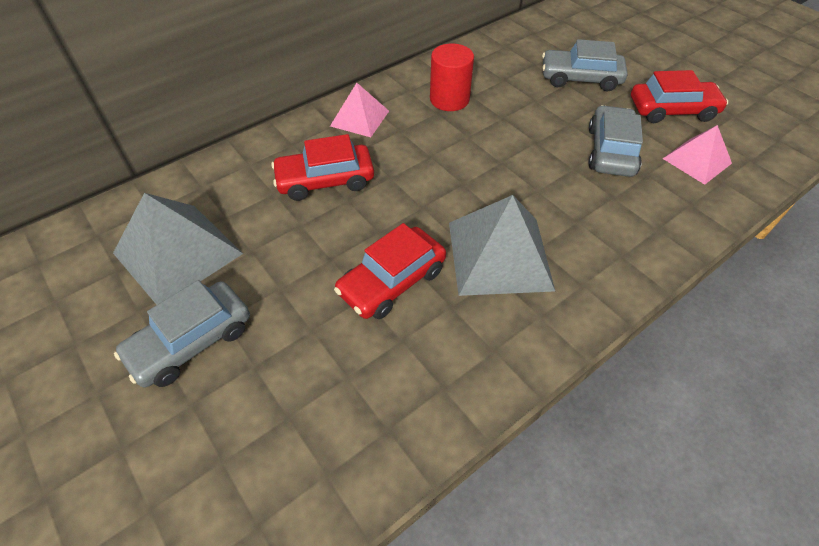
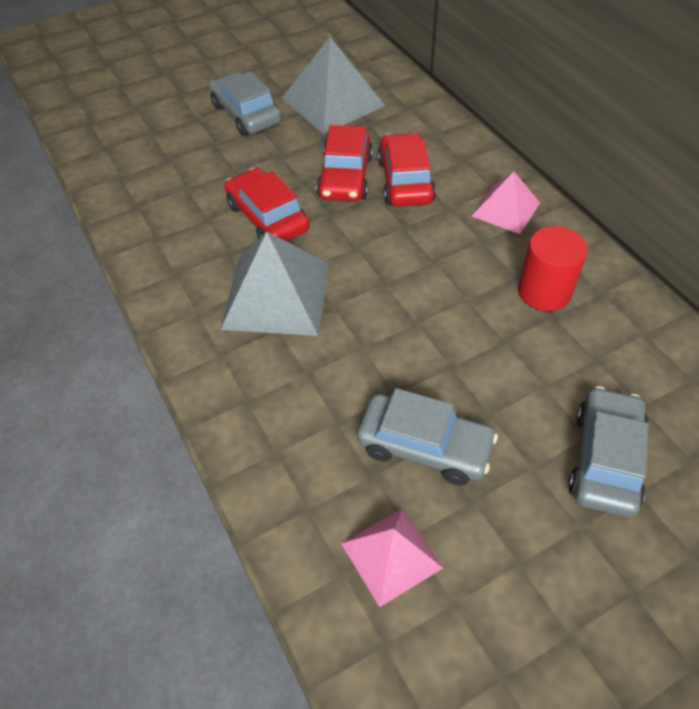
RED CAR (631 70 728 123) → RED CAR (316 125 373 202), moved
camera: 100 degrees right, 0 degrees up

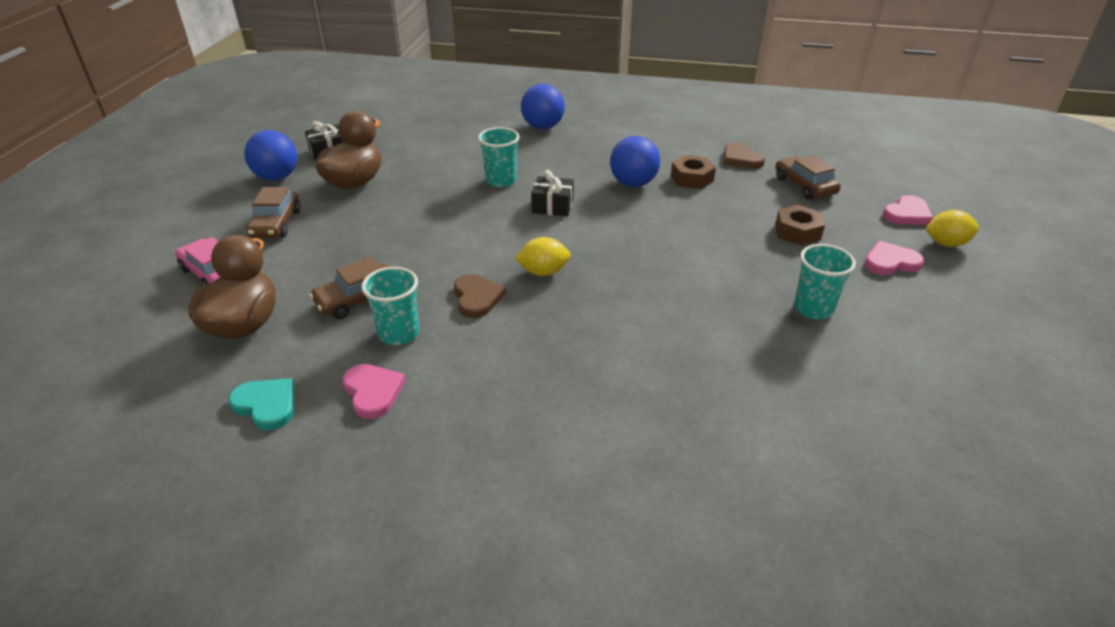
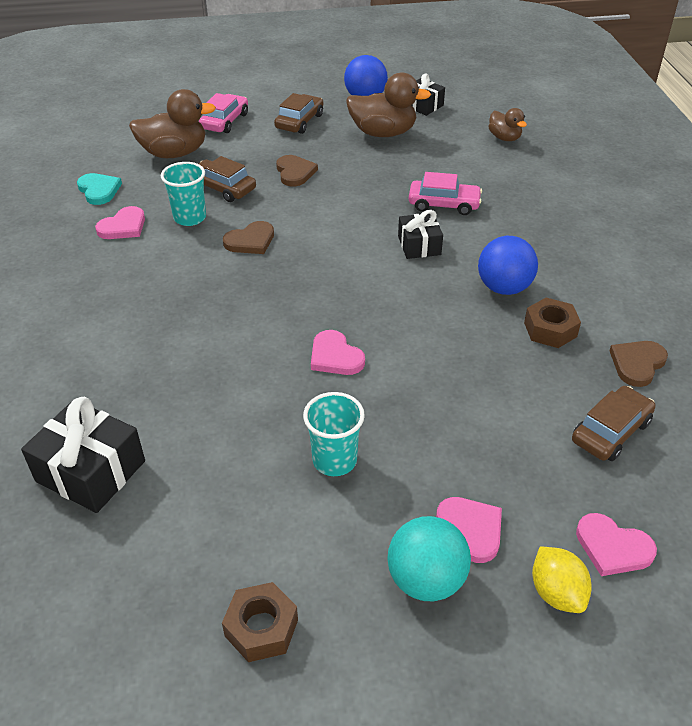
TURQUOISE HEART (228 378 294 430) → TURQUOISE HEART (77 173 122 205), 45 degrees counterclockwise
BROWN CAR (246 187 300 238) → BROWN CAR (274 93 323 134), 135 degrees clockwise
TURQUOISE CUP (478 127 520 187) → PINK CAR (409 172 482 215)
YELLOW LEMON (515 237 571 276) → -
BLUE BALL (521 84 565 129) → -
BROWN NUT (775 205 825 246) → BROWN NUT (222 582 298 662), moved
- → BLACK GIFT (21 397 145 513)
- → BROWN HEART (276 155 318 187)
- → PINK HEART (311 330 365 375)
- → TURQUOISE BALL (387 516 471 601)
- → BROWN DUCK (489 108 527 141)
camera: 70 degrees right, 5 degrees up

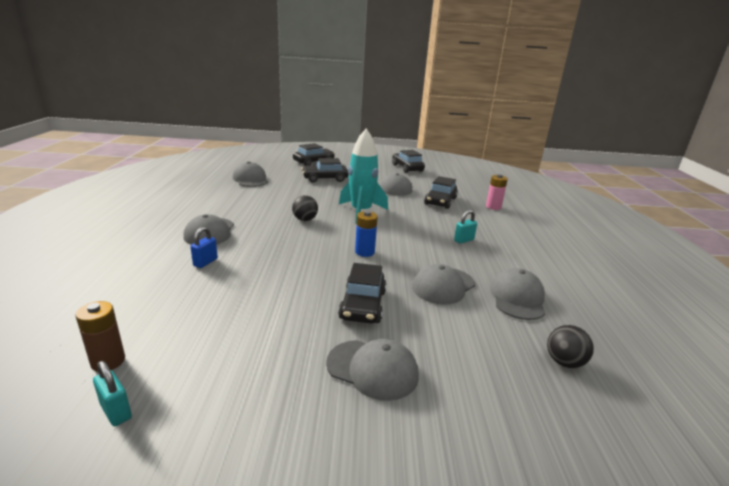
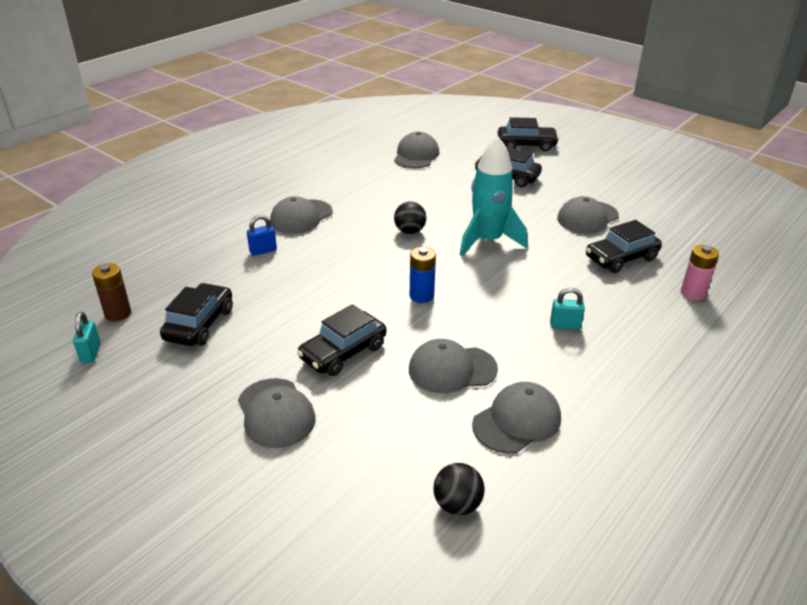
BLACK CAR (392 150 425 173) → BLACK CAR (160 283 233 346), moved
camera: 40 degrees right, 10 degrees up

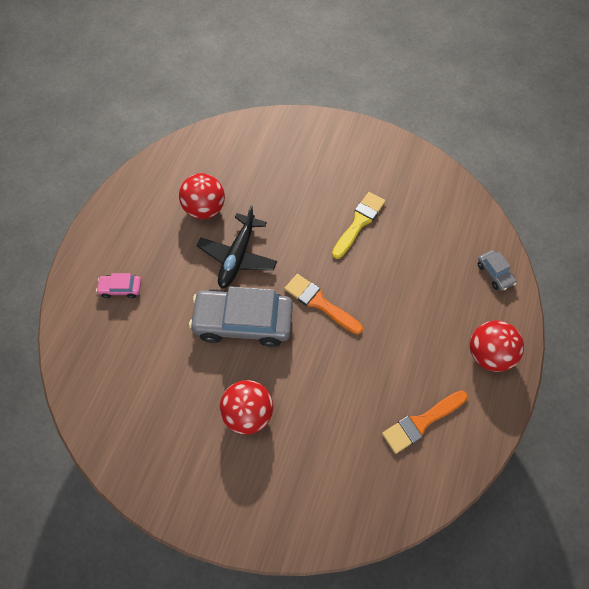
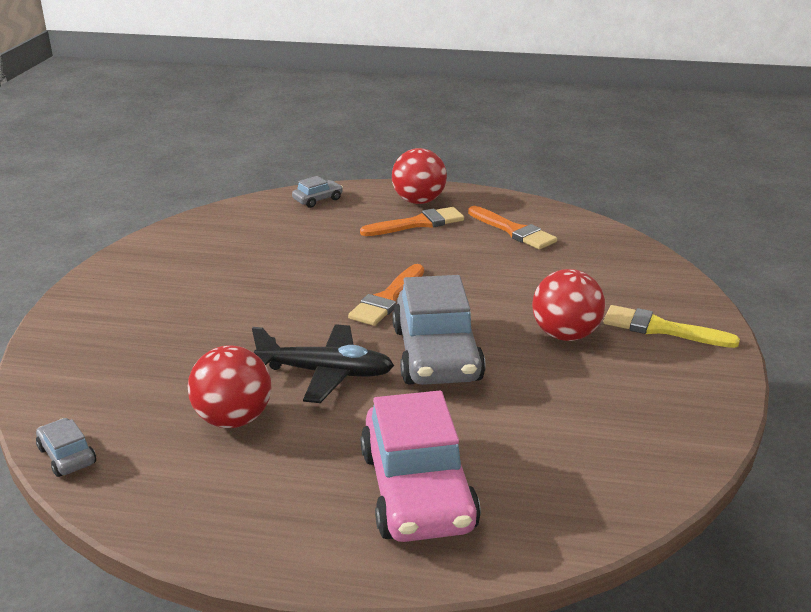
PINK CAR (96 273 141 298) → PINK CAR (360 390 481 542), x2.24
YELLOW BRUSH (332 192 385 259) → YELLOW BRUSH (604 305 740 348), moved
- → GREY CAR (36 418 96 477)
- → ORANGE BRUSH (360 207 464 236)
camera: 100 degrees left, 35 degrees down

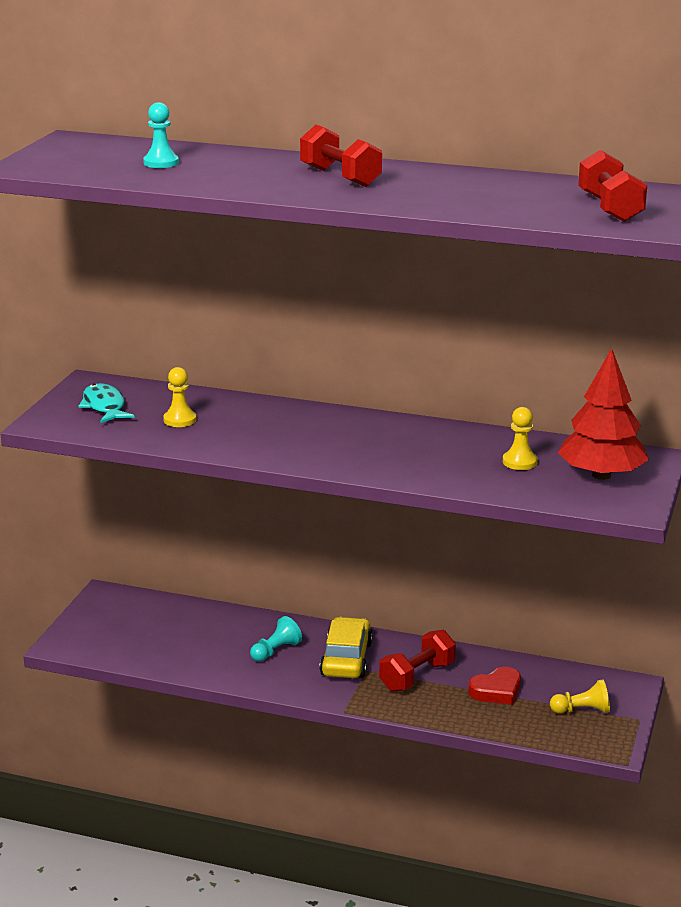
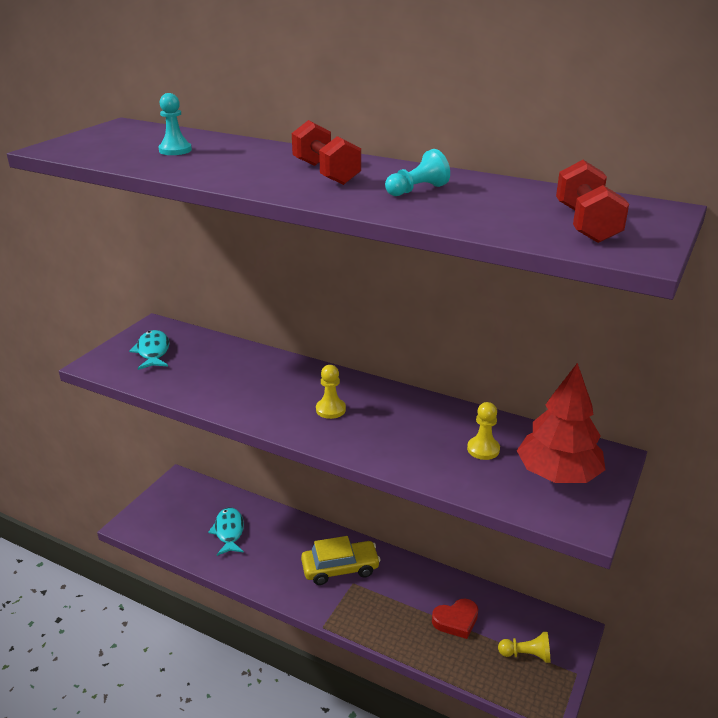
YELLOW PAWN (163 367 197 427) → YELLOW PAWN (316 365 346 419), moved
TURQUOISE PAWN (250 616 302 662) → TURQUOISE PAWN (385 149 450 196), moved
YELLOW CAR (319 617 373 678) → YELLOW CAR (301 536 381 585), 60 degrees clockwise
RED DUMBBELL (379 630 456 692) → -
- → TURQUOISE FISH (208 507 244 556)
camera: 10 degrees right, 5 degrees up

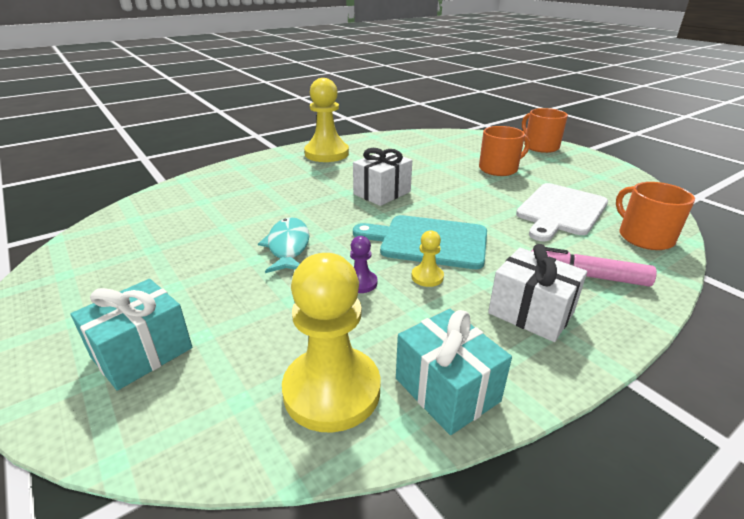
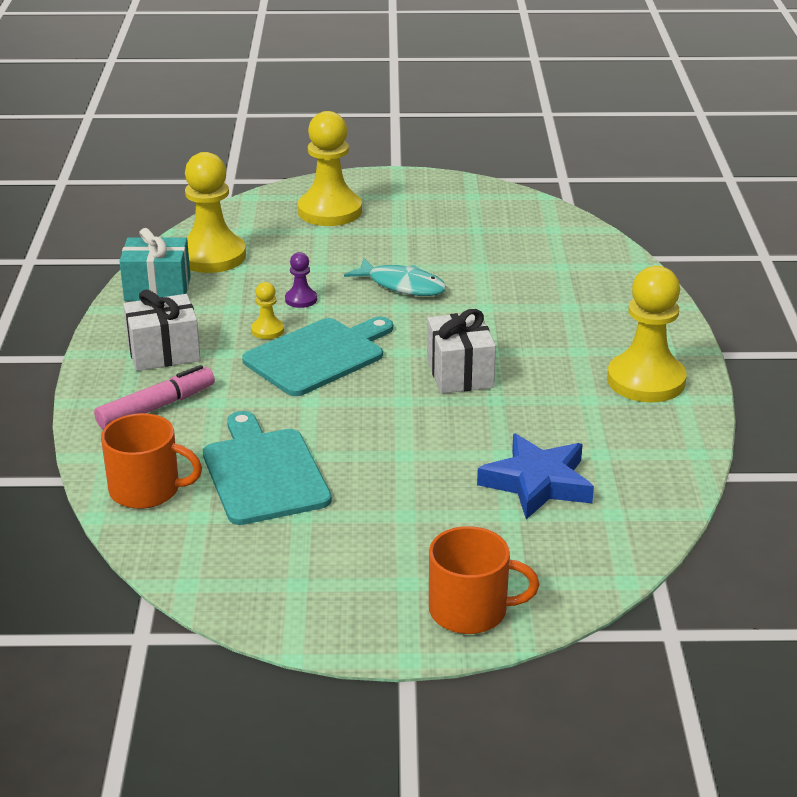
TURQUOISE GIFT (71 279 192 391) → YELLOW PAWN (298 111 362 226)
ORANGE MUG (479 126 530 176) → -
WHITE CUTTING BOARD (516 183 608 241) → TURQUOISE CUTTING BOARD (203 411 331 525)
- → BLUE STAR (477 434 594 519)
camera: 125 degrees right, 0 degrees up

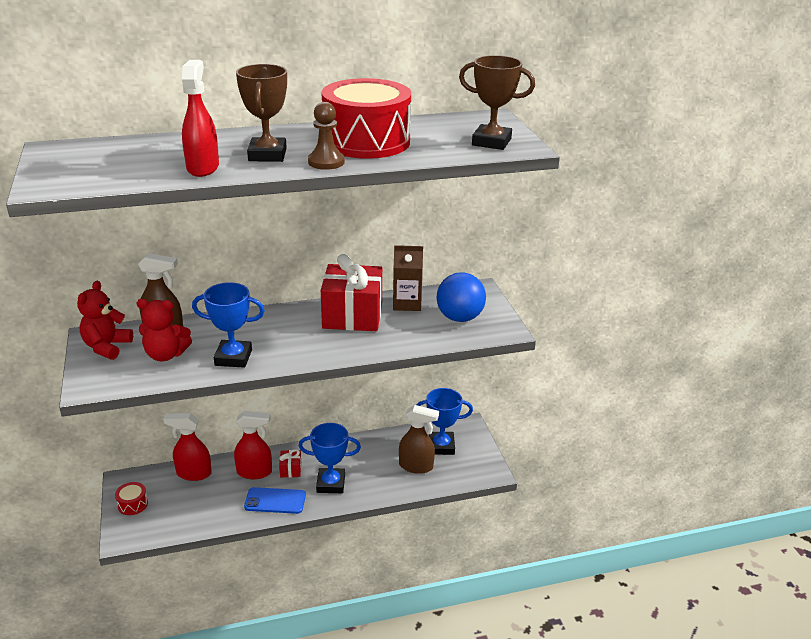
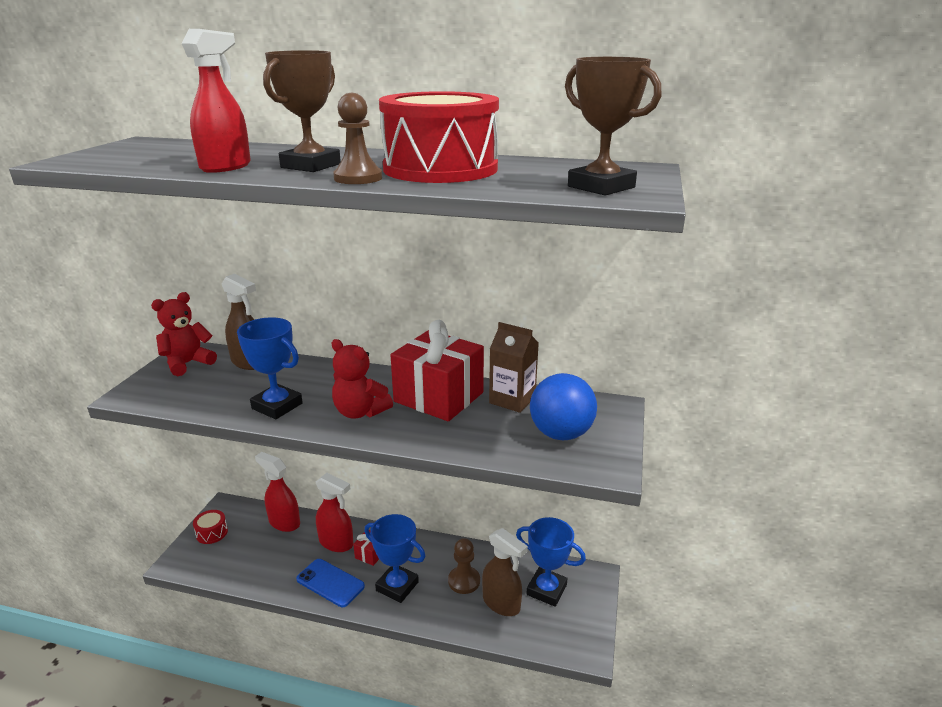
RED TEDDY BEAR (137 299 192 361) → RED TEDDY BEAR (332 339 393 419), moved
- → BROWN PAWN (448 538 480 594)
camera: 30 degrees right, 5 degrees down

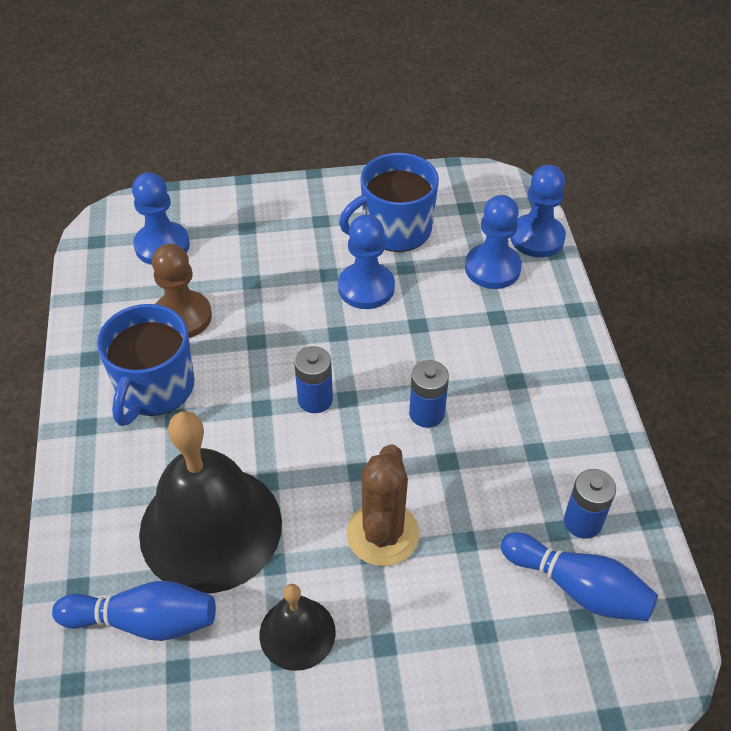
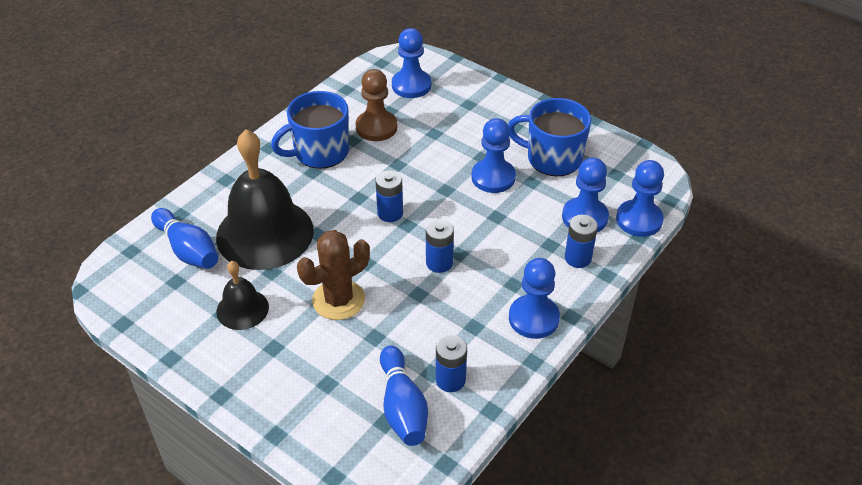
- → BLUE PAWN (509 258 560 339)
- → BLUE BATTERY (565 215 598 268)
camera: 45 degrees right, 5 degrees down

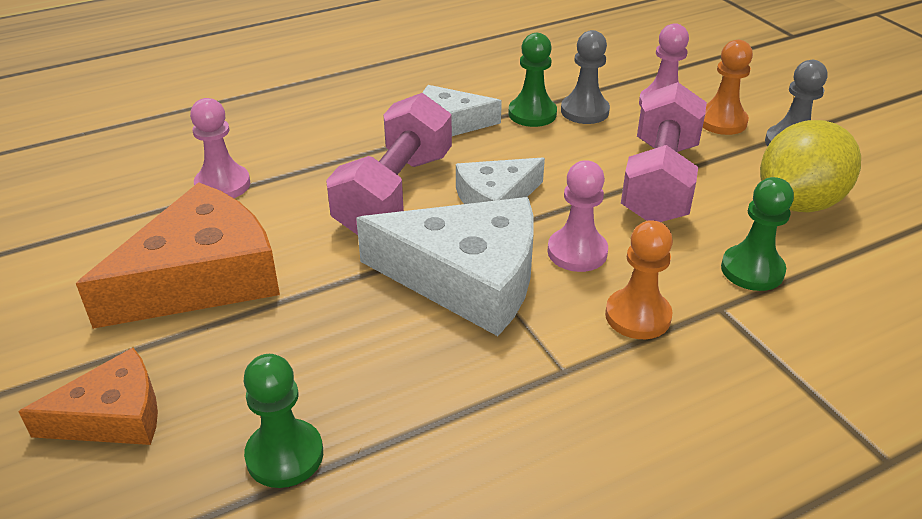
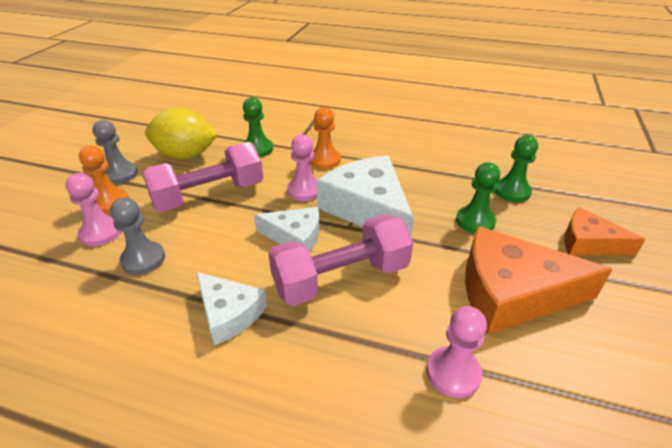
GREEN PAWN (508 33 557 127) → GREEN PAWN (456 163 500 234), moved
camera: 135 degrees left, 0 degrees up

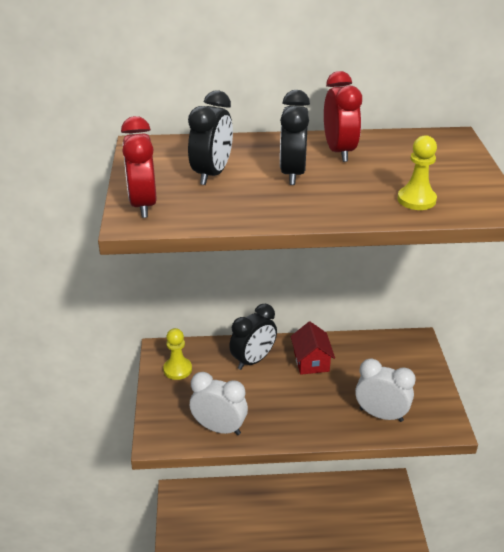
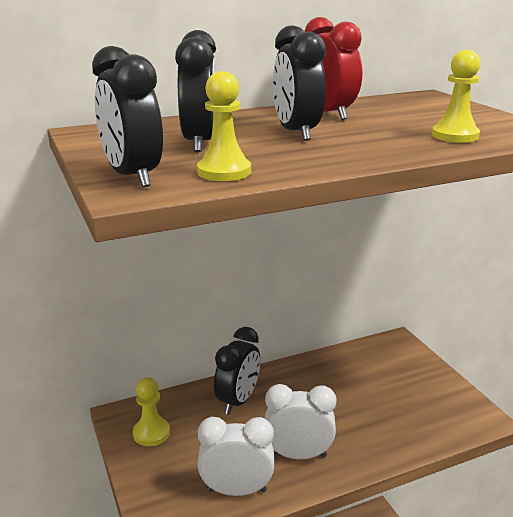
RED CLOCK (121 116 157 218) → BLACK CLOCK (92 46 163 187)
RED HOUSE (291 322 335 375) → -
WHITE CLOCK (355 359 416 422) → WHITE CLOCK (265 384 336 459), moved
- → YELLOW PAWN (197 71 251 181)
camera: 20 degrees left, 10 degrees down

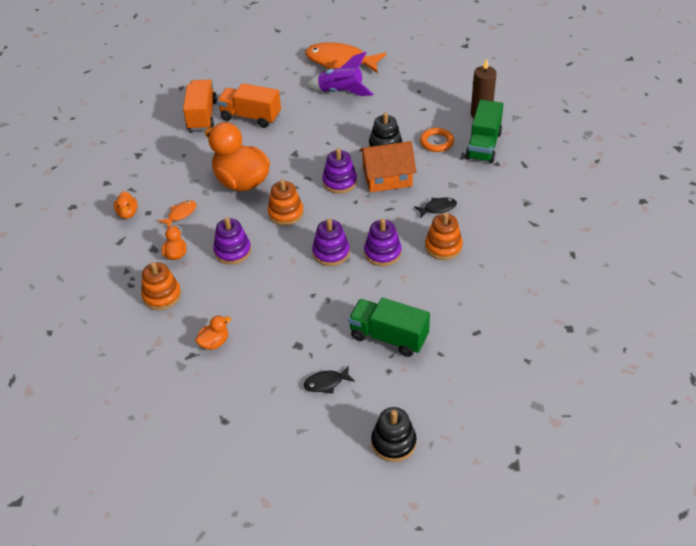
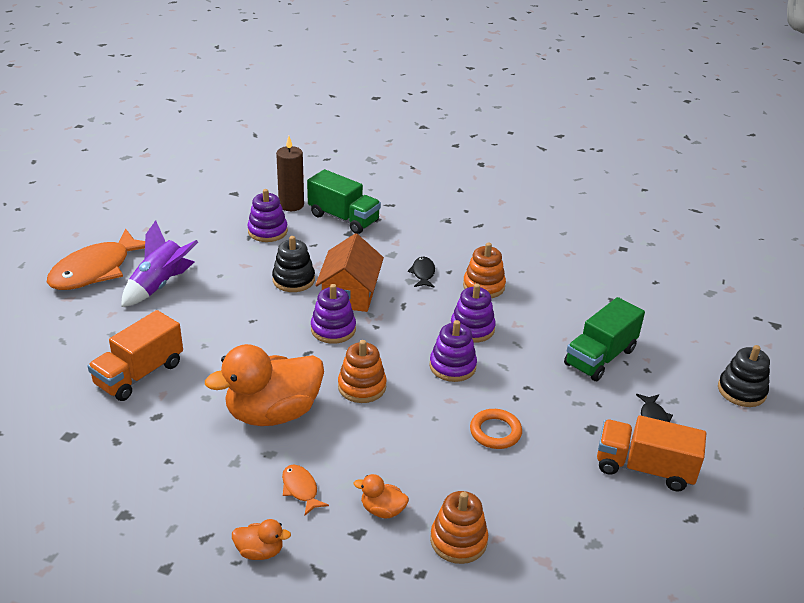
ORANGE TRUCK (183 80 217 131) → ORANGE TRUCK (597 415 706 491), moved
ORANGE DUCK (195 315 231 350) → -
PURPLE STACKING TOY (213 218 251 265) → PURPLE STACKING TOY (247 189 288 242), moved
ORANGE RING (420 128 454 152) → ORANGE RING (470 409 522 449), moved
camera: 75 degrees left, 10 degrees down

